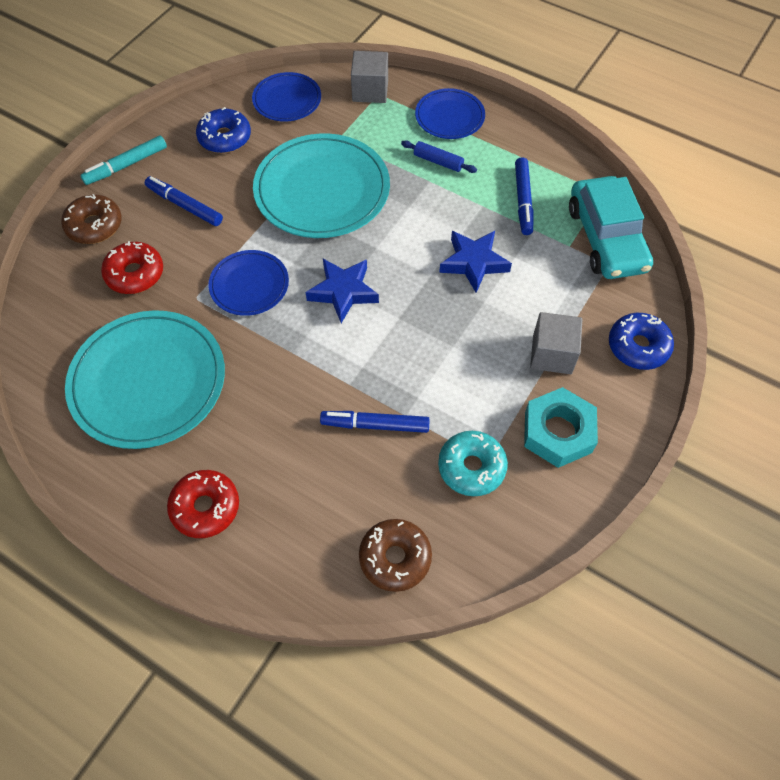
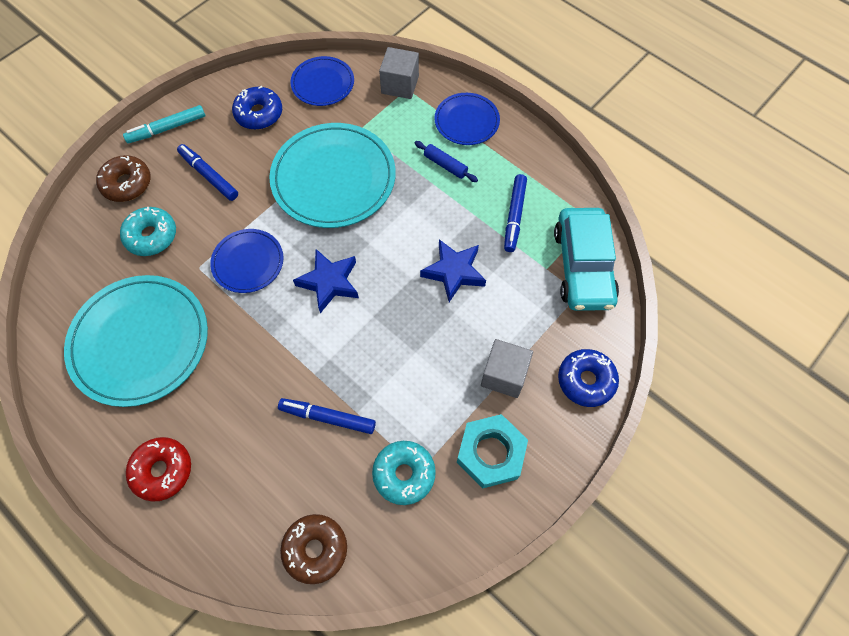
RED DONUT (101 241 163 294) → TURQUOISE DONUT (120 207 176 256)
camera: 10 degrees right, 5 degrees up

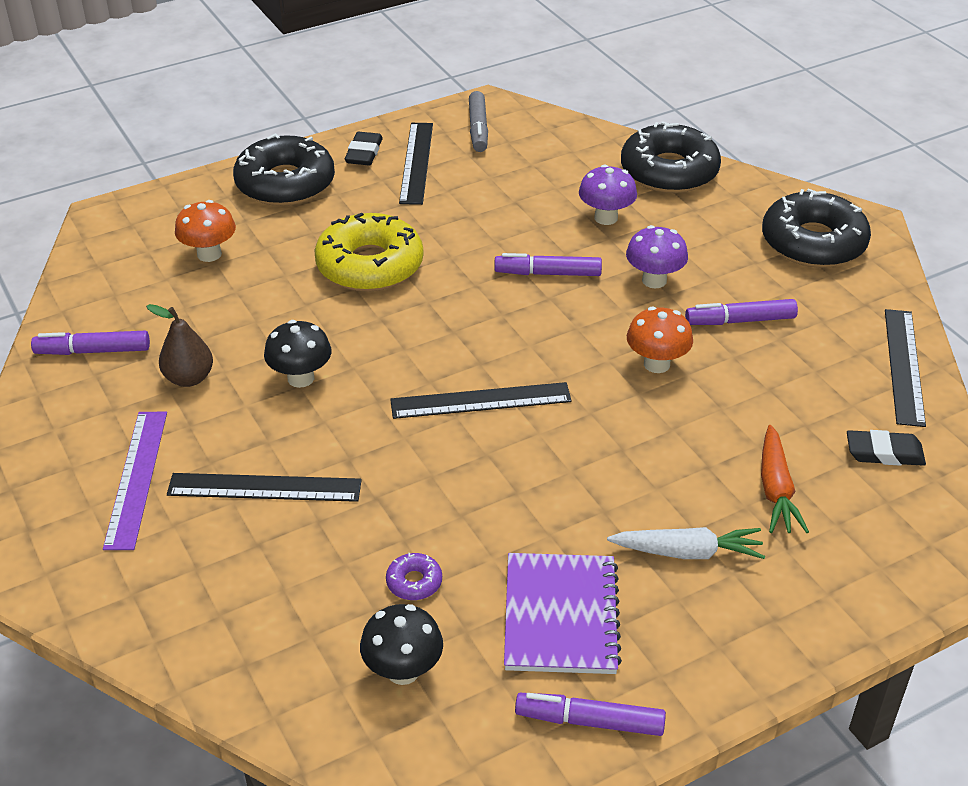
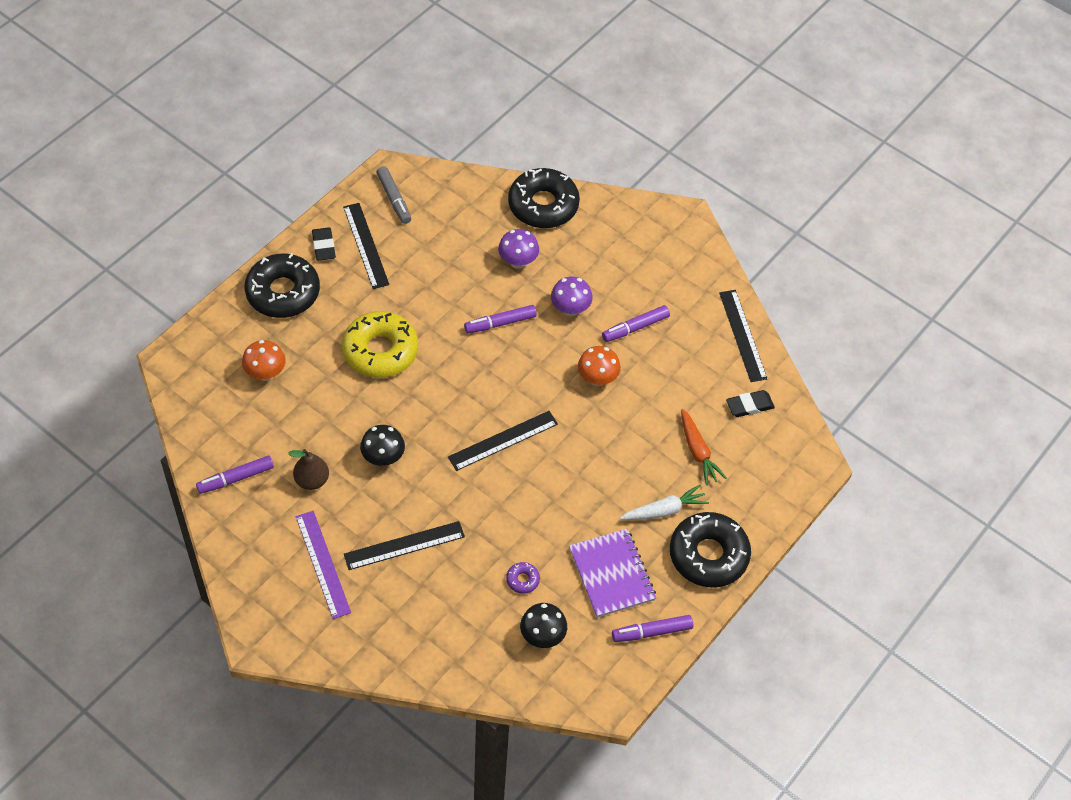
BLACK DONUT (762 189 871 268) → BLACK DONUT (670 512 751 587), moved
camera: 25 degrees left, 15 degrees up

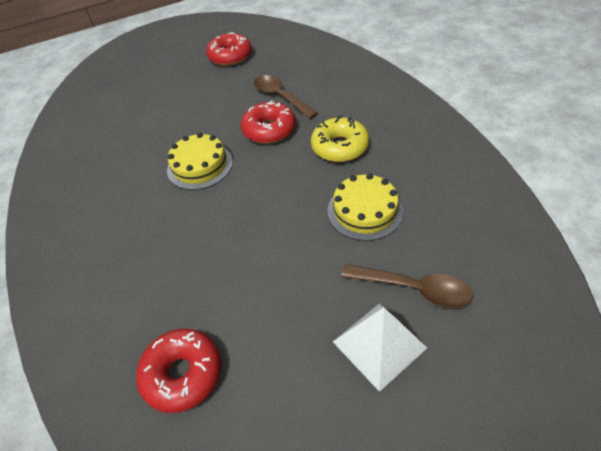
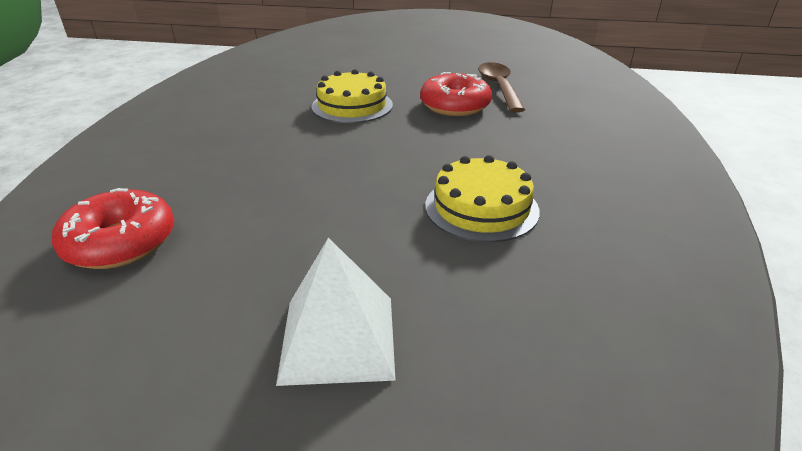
RED DONUT (206 32 252 66) → -
YELLOW DONUT (311 116 369 162) → -
BROWN SPOON (341 264 473 308) → -
camera: 30 degrees right, 15 degrees down

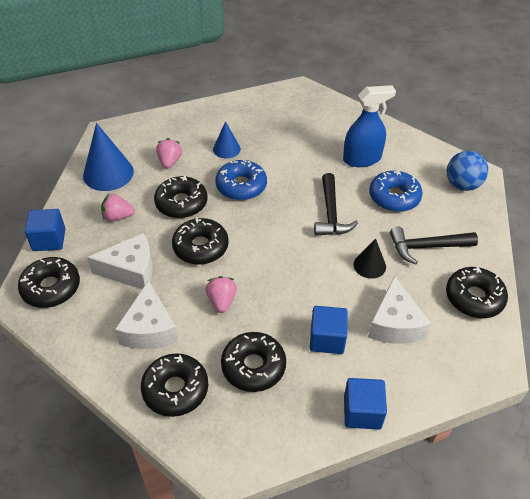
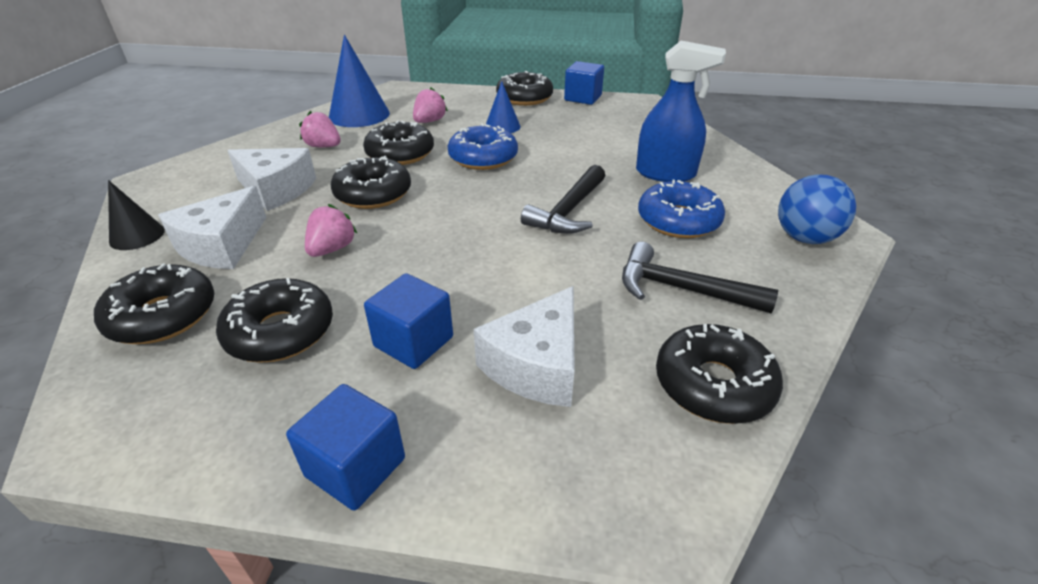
BLACK DONUT (18 257 80 308) → BLACK DONUT (496 71 553 106), moved
BLUE CUBE (25 209 65 251) → BLUE CUBE (564 61 604 105), moved
BLACK CONE (353 238 386 279) → BLACK CONE (108 180 165 250), moved
camera: 30 degrees right, 10 degrees down

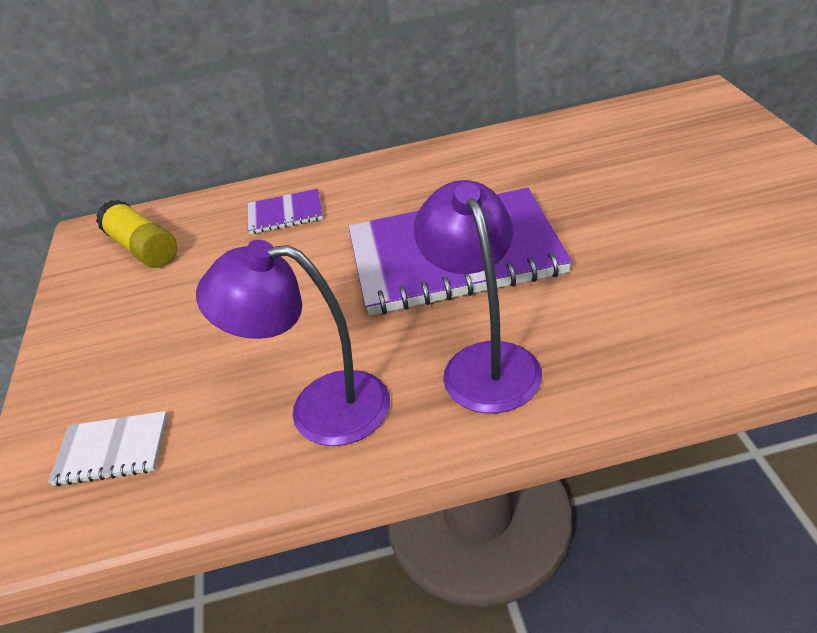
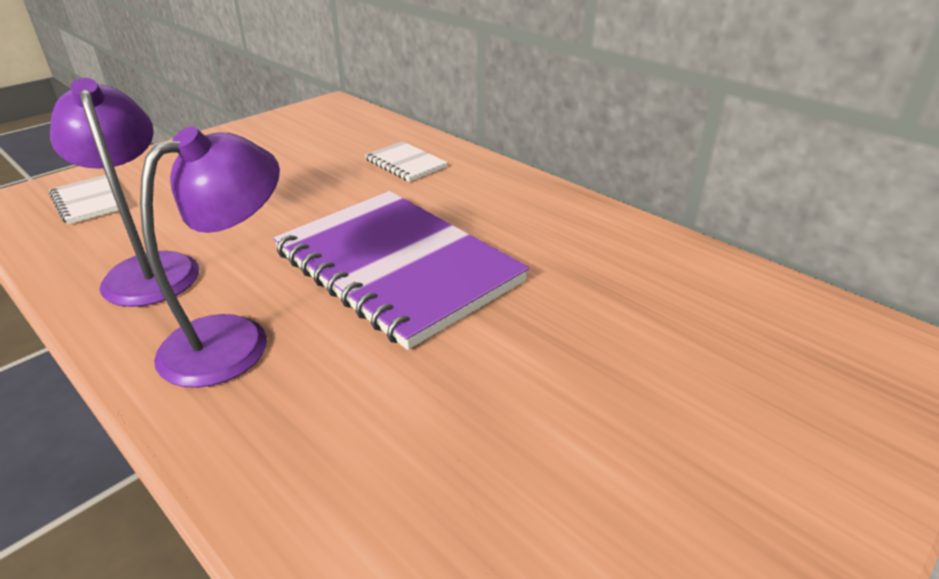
YELLOW GLUE STICK (96 200 177 268) → -
PURPLE NOTEBOOK (247 189 323 234) → WHITE NOTEBOOK (365 141 448 182)
camera: 50 degrees right, 5 degrees down

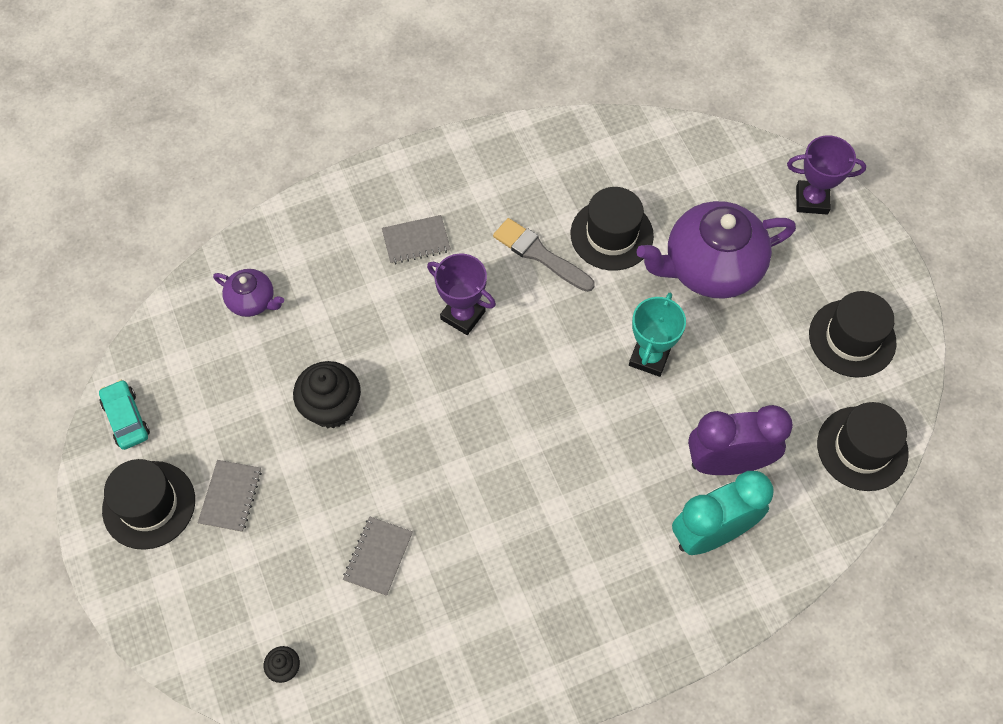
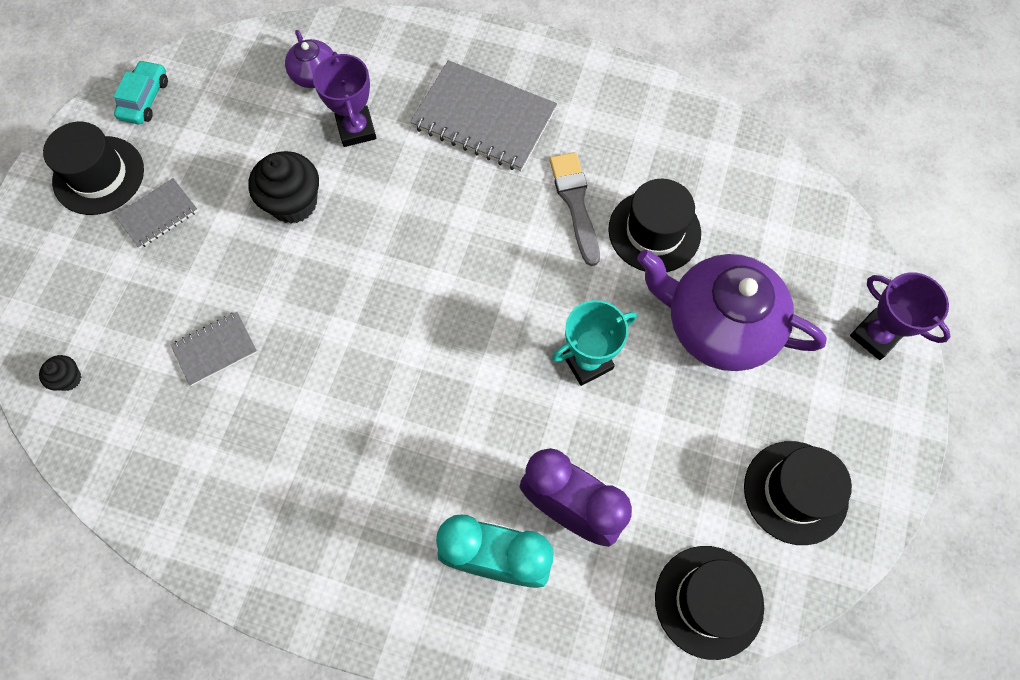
GREY NOTEBOOK (382 215 451 264) → GREY NOTEBOOK (410 60 557 171), x1.89
PURPLE TROPHY (427 254 496 335) → PURPLE TROPHY (313 52 376 147), moved
camera: 40 degrees right, 5 degrees up

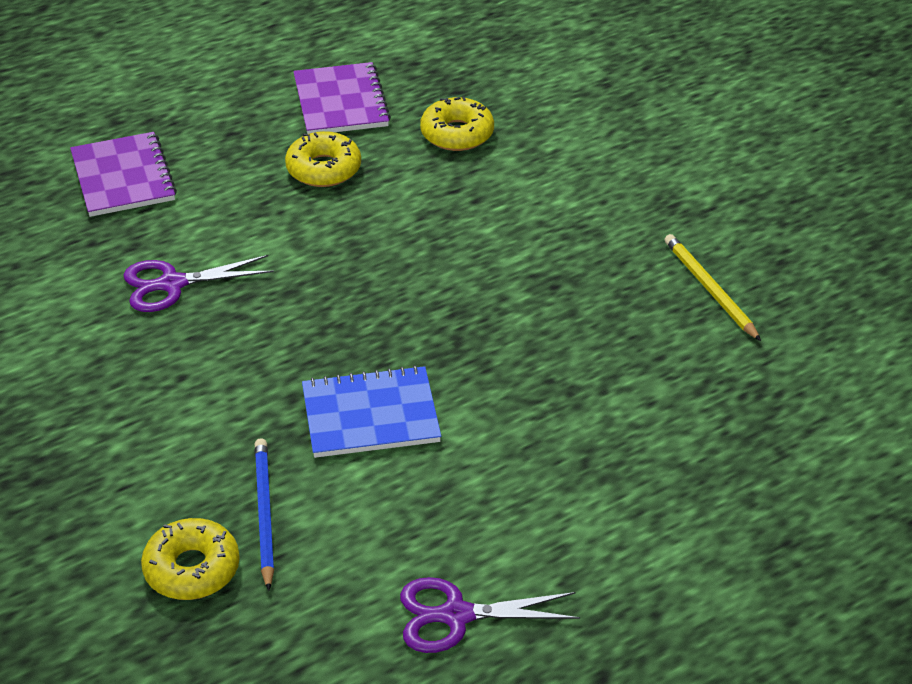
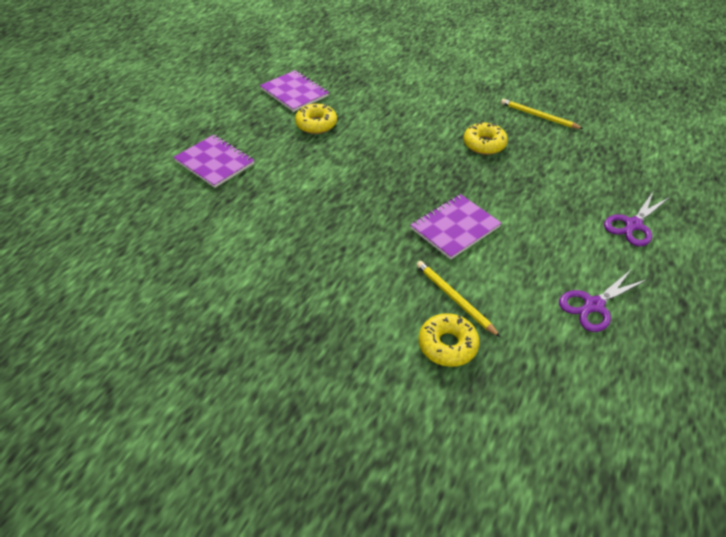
PURPLE SCISSORS (123 255 274 312) → PURPLE SCISSORS (604 192 670 246), moved
BLUE PENCIL (255 438 274 591) → YELLOW PENCIL (416 261 500 337)
BLUE NOTEBOOK (302 365 441 458) → PURPLE NOTEBOOK (410 194 502 260)
YELLOW DONUT (420 96 494 151) → YELLOW DONUT (463 122 508 155), moved
camera: 30 degrees left, 5 degrees up

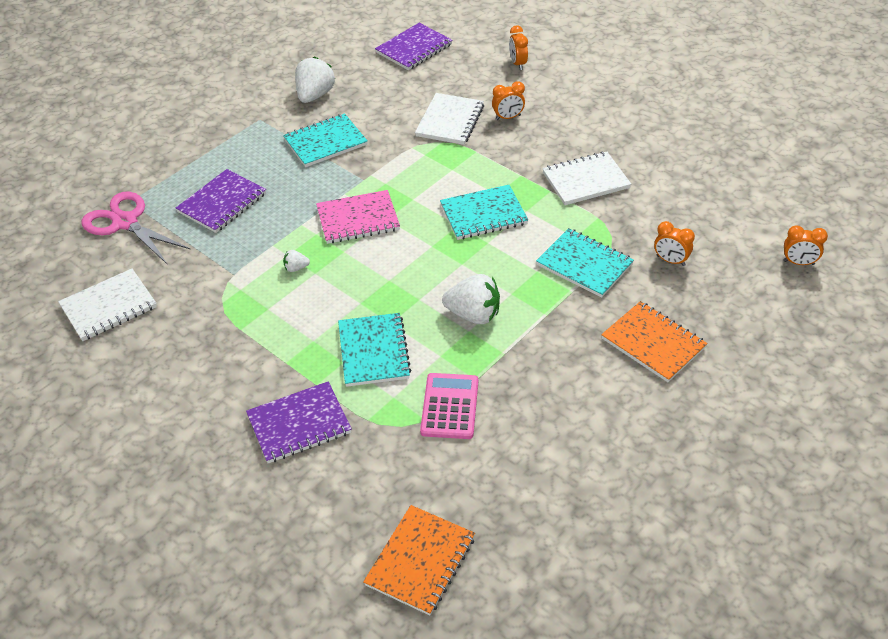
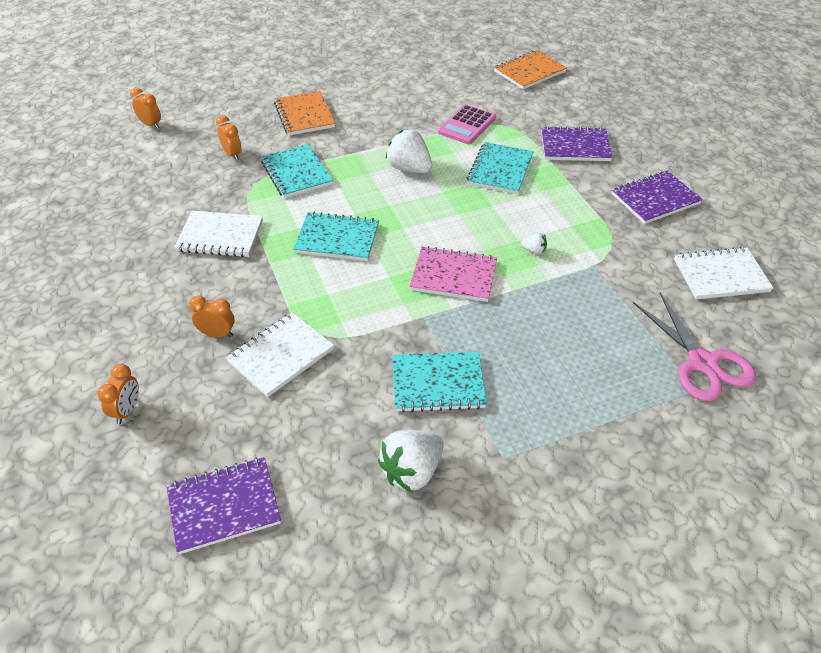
PURPLE NOTEBOOK (176 169 266 233) → PURPLE NOTEBOOK (612 170 703 224), moved
camera: 155 degrees left, 0 degrees up

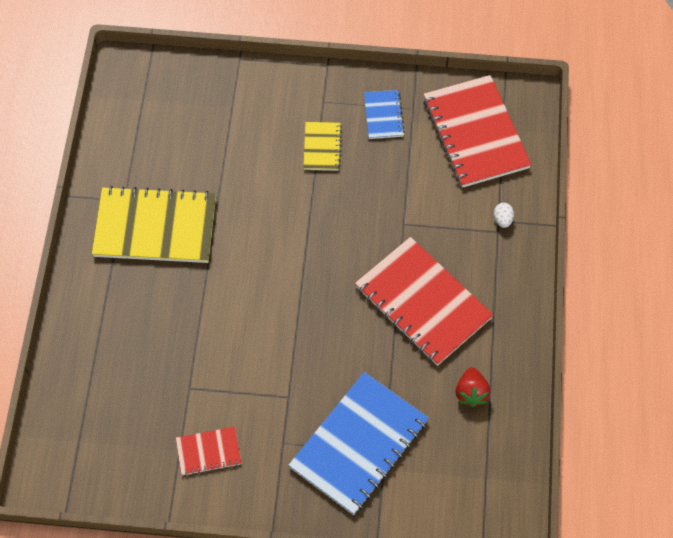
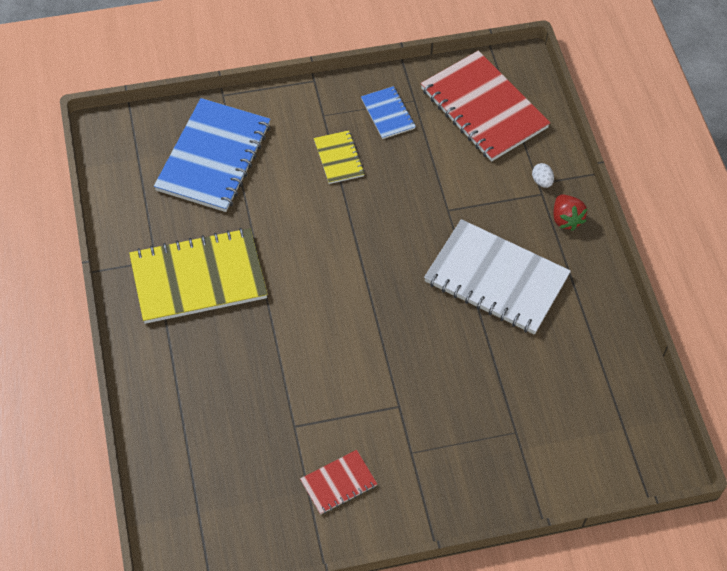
BLUE NOTEBOOK (288 372 429 515) → BLUE NOTEBOOK (154 98 271 212), moved
RED NOTEBOOK (355 237 493 366) → WHITE NOTEBOOK (424 219 571 335)
RED STRAWBERRY (455 367 491 407) → RED STRAWBERRY (553 194 587 231), moved
camera: 20 degrees left, 5 degrees down

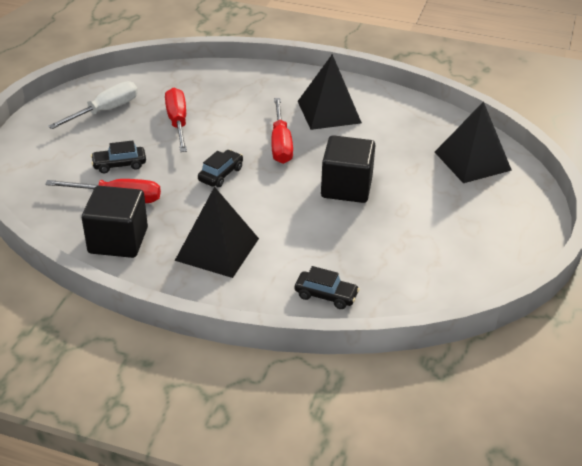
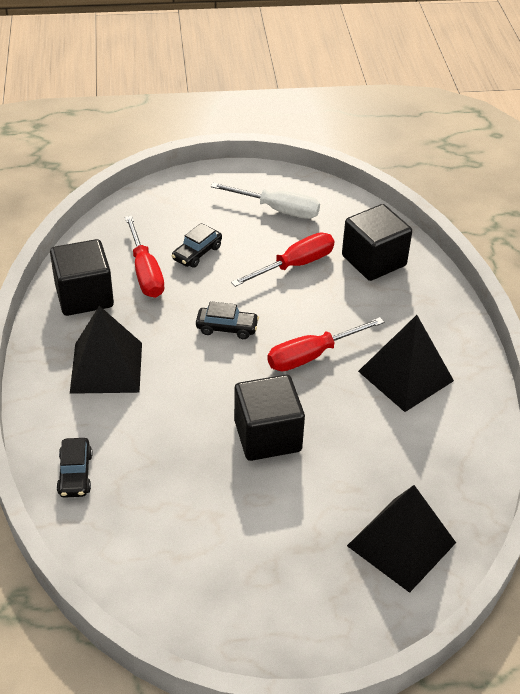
BLACK CAR (91 141 146 173) → BLACK CAR (172 223 222 268), 105 degrees counterclockwise
- → BLACK CUBE (342 204 412 281)
camera: 65 degrees right, 5 degrees up

